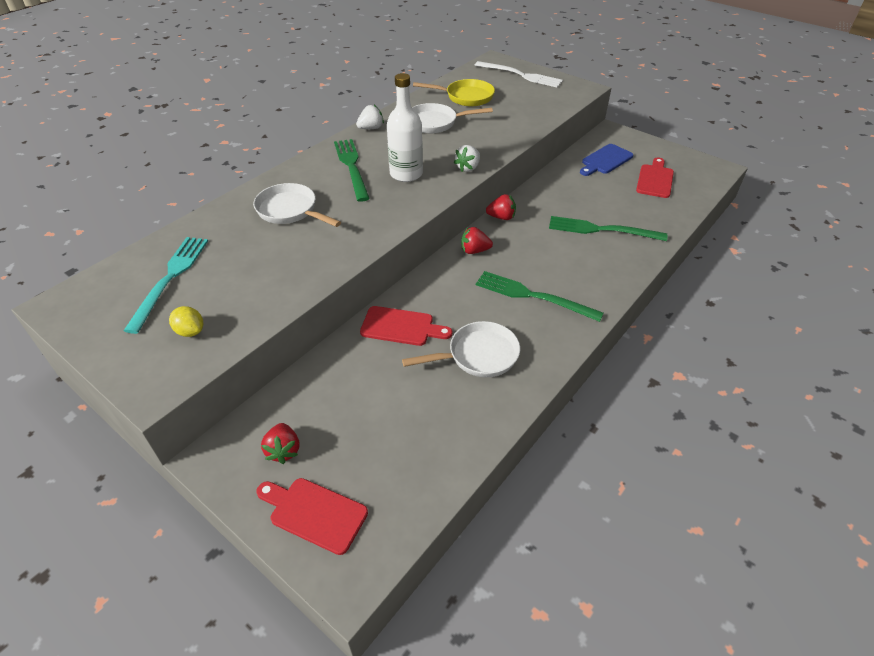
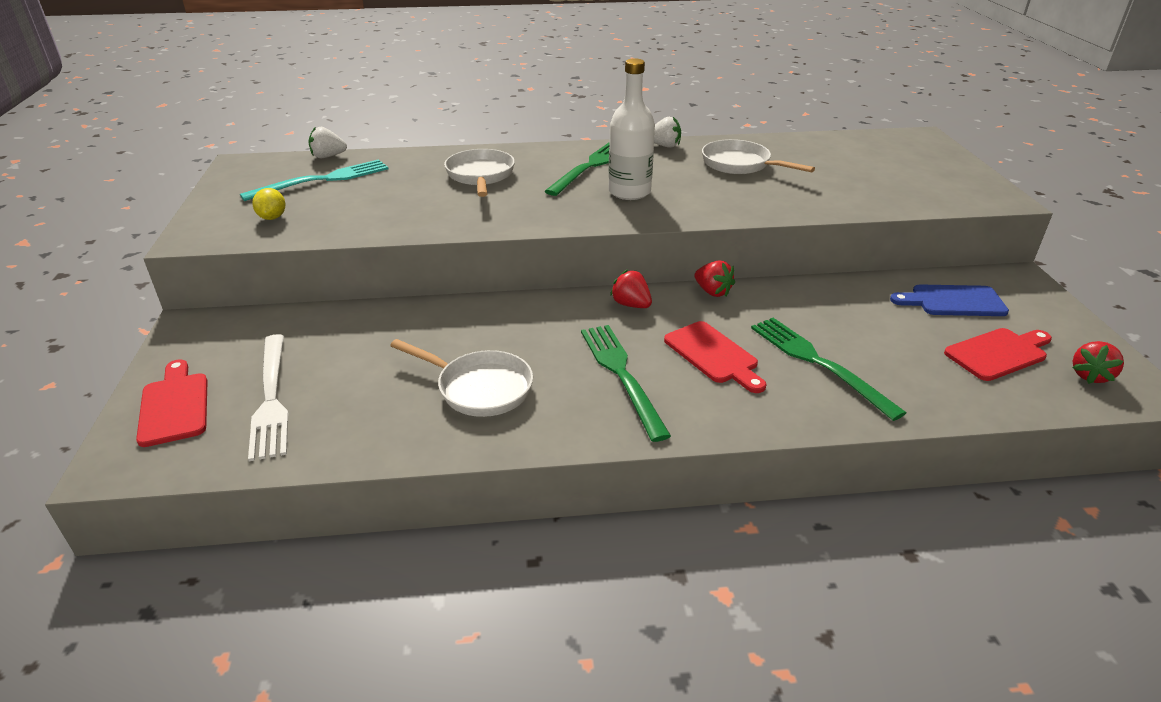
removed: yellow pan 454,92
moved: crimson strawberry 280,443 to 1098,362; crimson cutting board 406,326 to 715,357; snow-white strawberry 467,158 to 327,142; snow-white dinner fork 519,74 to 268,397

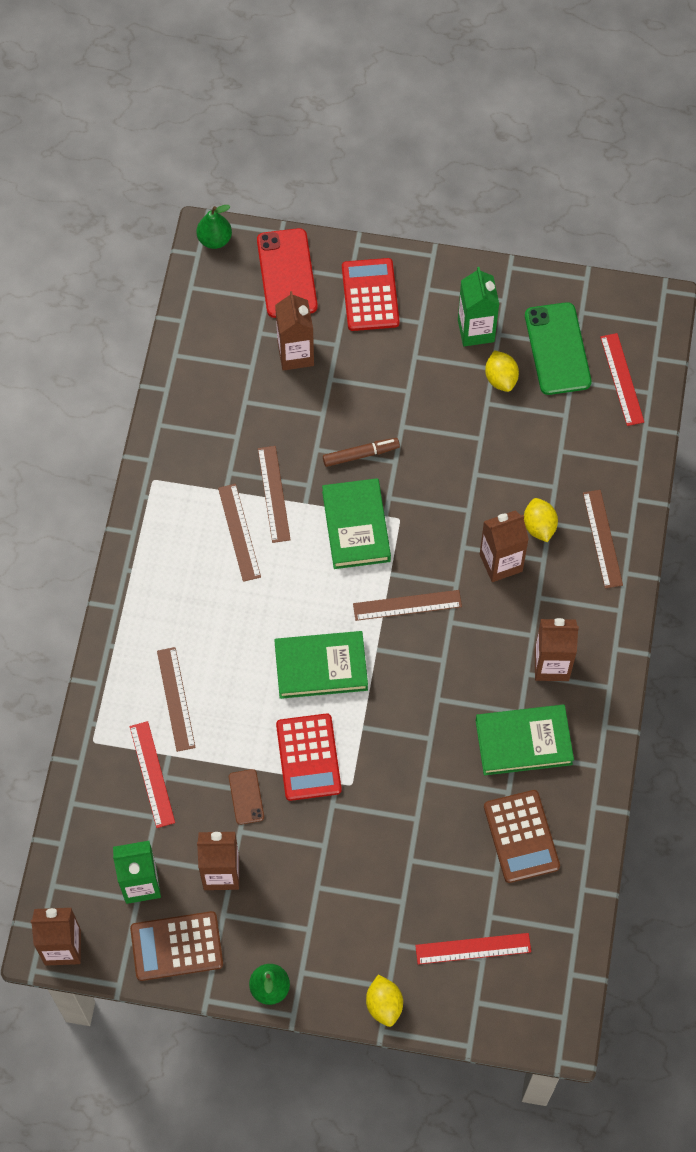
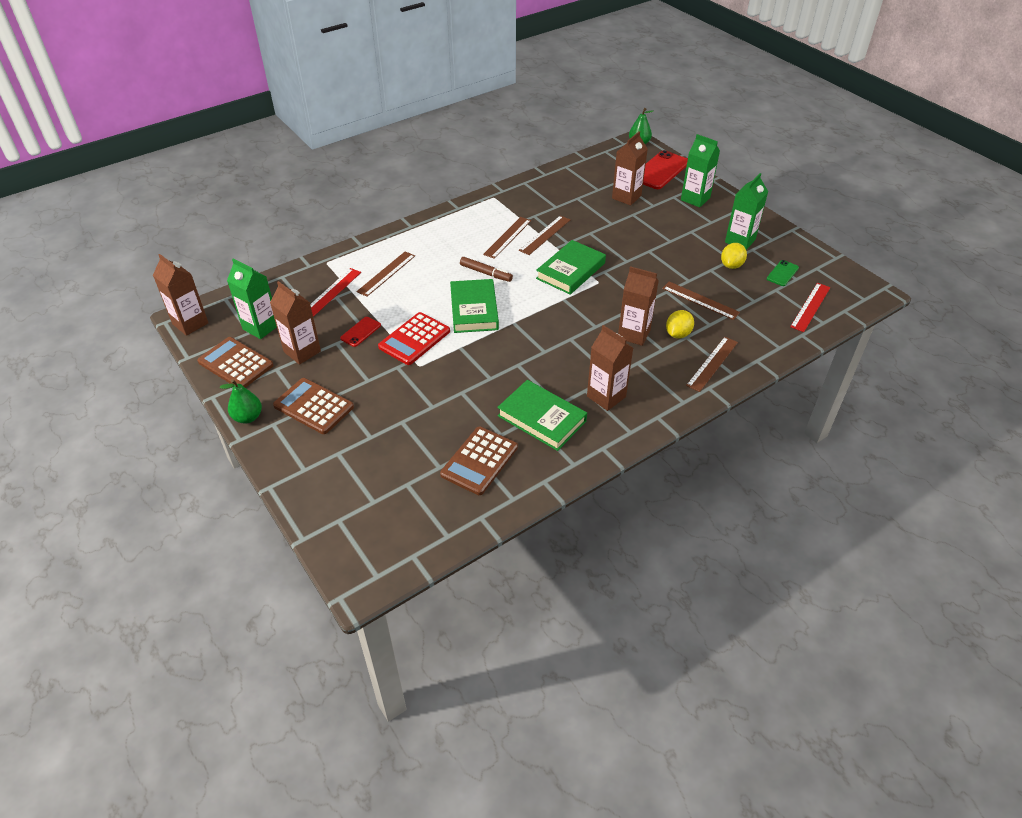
removed: yellow lemon 384,1000; crimson ruler 473,948
added: dark brown adding machine 313,406
moved: dark brown marker pen 361,452 to 486,269; dark brown ruler 407,605 to 701,300
replaced: crimson adding machine 371,294 to emerald carton 700,170
recoloured: dark brown phone 246,797 to crimson phone 360,332
turned: emerald hardback 321,665 = 474,306 45 degrees clockwise
resized: emerald phone 558,348 = 783,273 x0.51

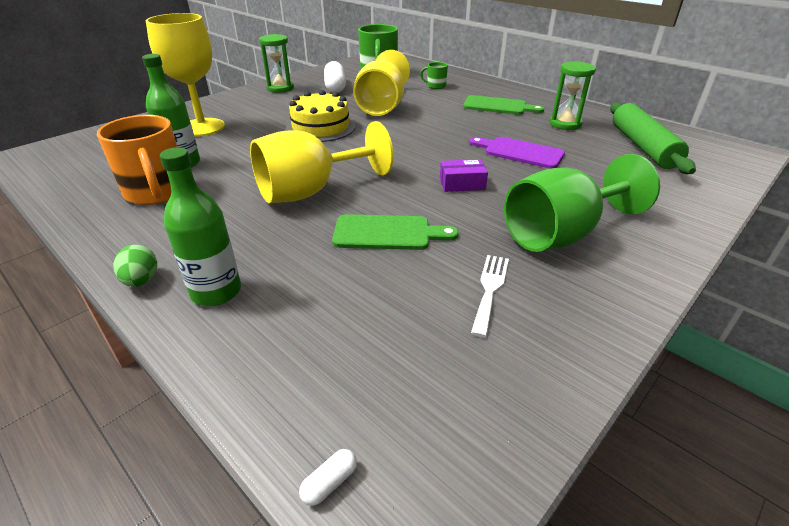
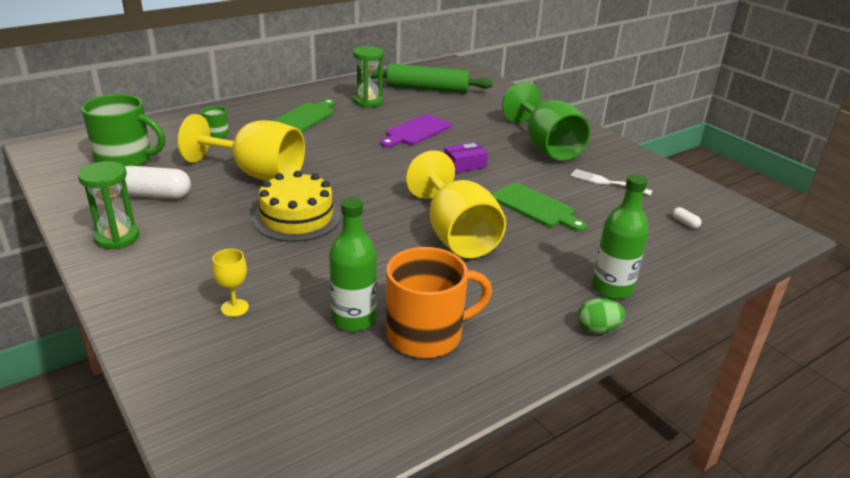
moved: snow-white pill shape 328,477 to 687,218
turned: emerald cutting board 395,232 = 539,207 120 degrees clockwise; violet box 464,175 = 466,157 60 degrees clockwise
resized: yellow goblet 185,75 = 230,283 x0.42

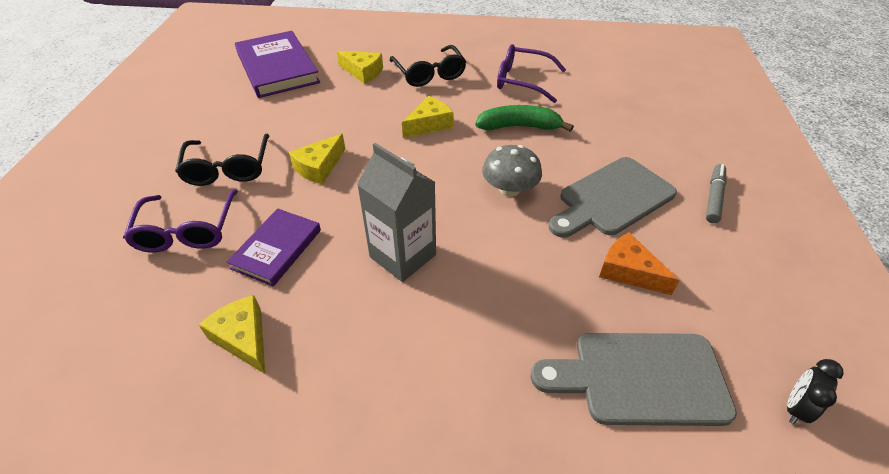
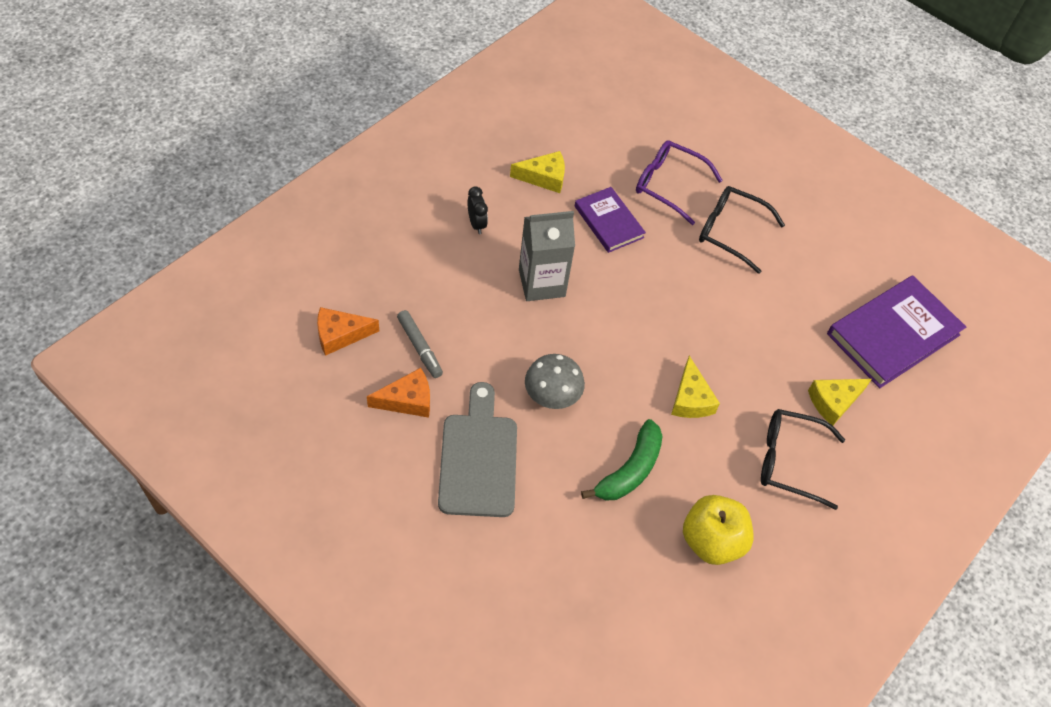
removed: yellow cheese wedge 317,159
moved: grey marker pen 716,193 to 420,344; black alarm clock 815,391 to 477,210
replaced: violet glasses 531,73 to yellow apple fruit 718,530; grey cutting board 633,379 to orange cheese wedge 348,331
turned: violet hardback 277,64 = 896,331 45 degrees counterclockwise

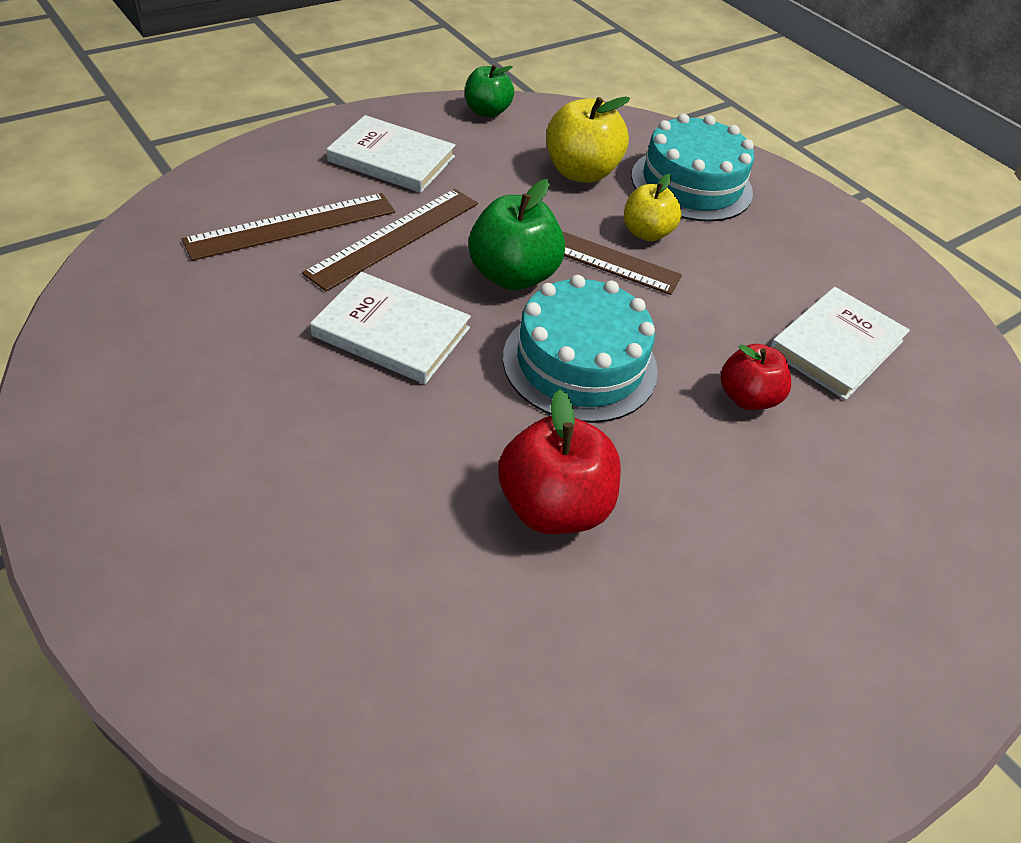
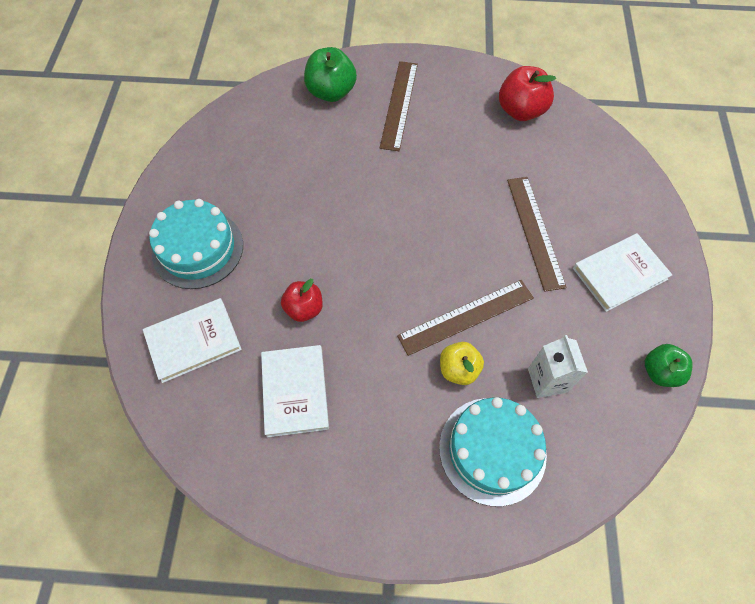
moved: dark brown ruler 288,227 to 399,106; snow-white hardback 390,328 to 192,340; emerald apple fruit 517,234 to 330,74; crimson apple fruit 559,461 to 527,93; turquoise cake 580,349 to 196,244
replaced: yellow apple fruit 588,139 to snow-white carton 558,366

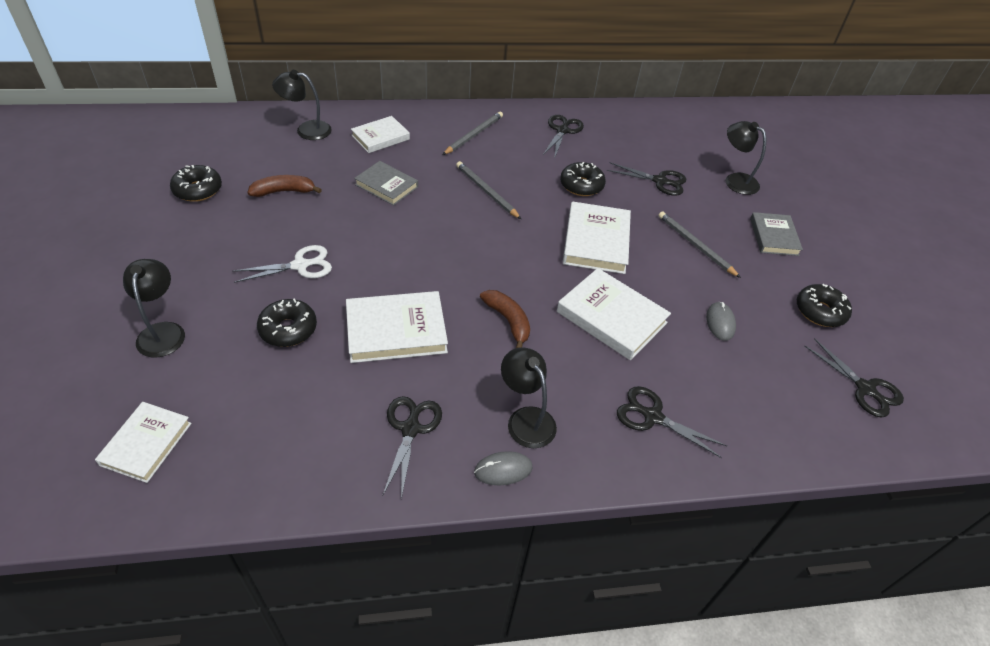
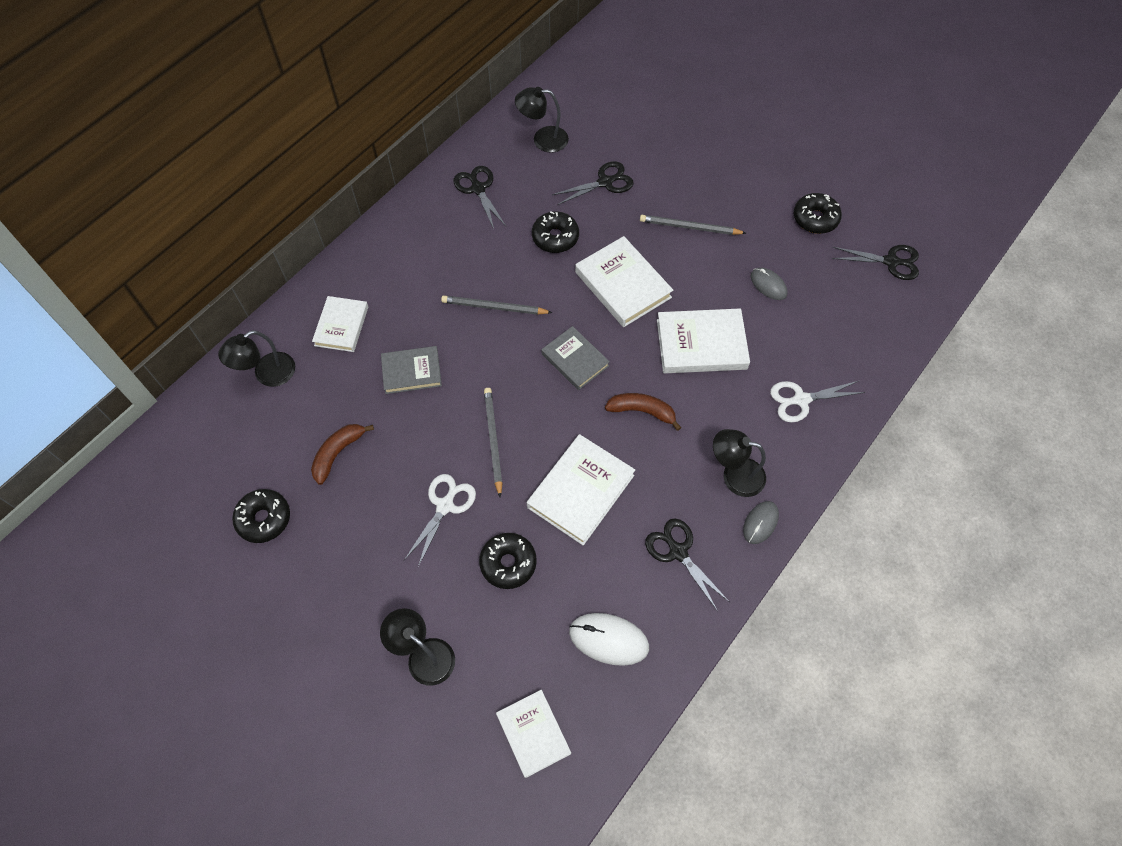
added: snow-white mouse 609,639
moved: grey pencil 473,133 to 493,443; black reading lamp 746,158 to 542,120; grey hardback 776,234 to 576,358
recoloured: black scissors 672,422 to snow-white scissors 817,402

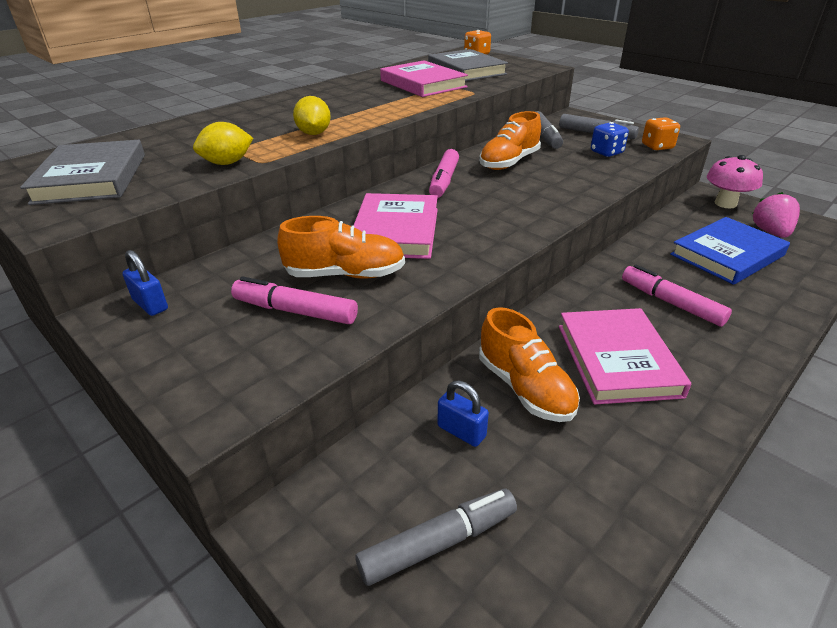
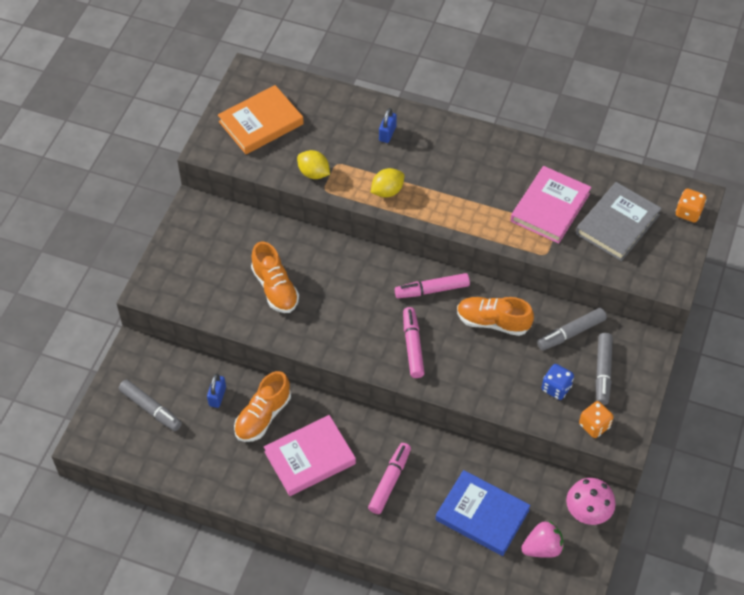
removed: pink hardback 396,226
moved: blue lock 145,283 to 388,125; pink marker pen 294,300 to 414,342
recoloured: grey hardback 82,172 to orange hardback 261,119

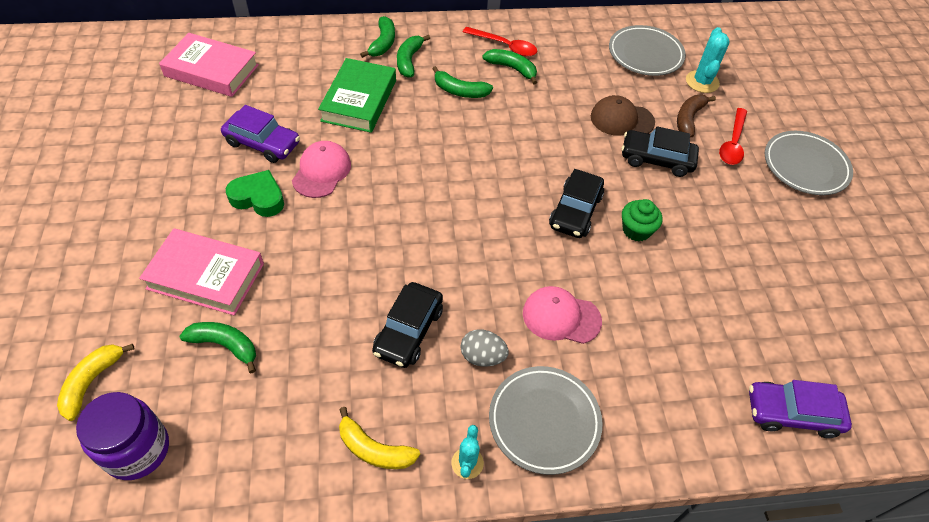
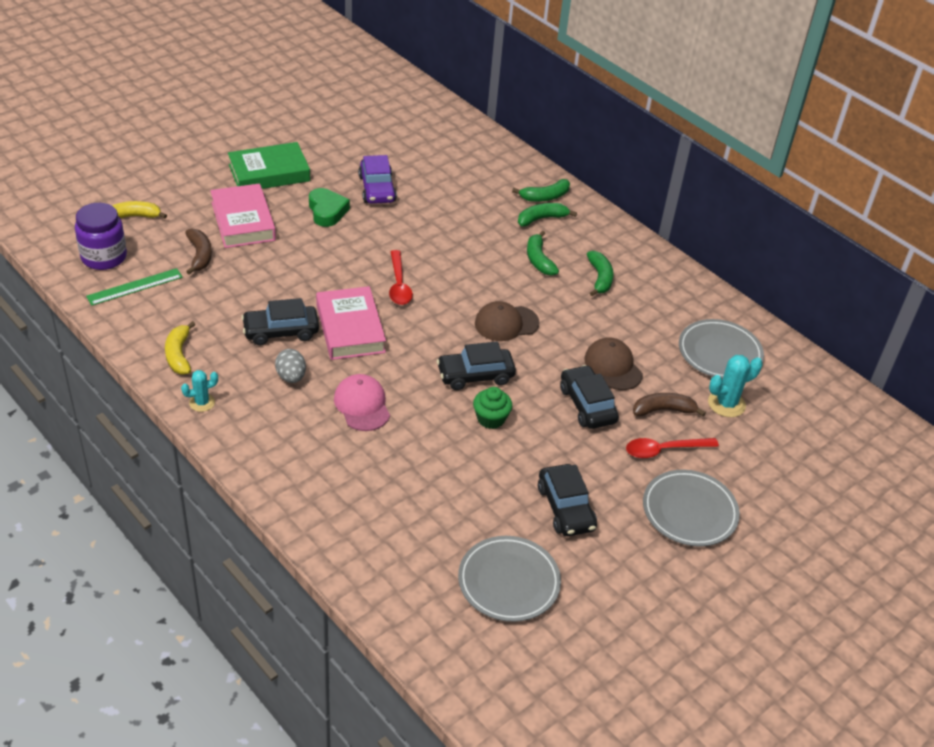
removed: pink baseball cap 321,169; violet car 800,409
added: emerald ruler 134,287; dark brown baseball cap 507,321; black car 567,500
moved: pink hardback 209,65 to 351,323; emerald hardback 357,95 to 269,165; crimson teaspoon 500,42 to 401,277; grey dinner plate 546,420 to 509,579
recoloured: emerald toy banana 218,347 to dark brown toy banana 198,251

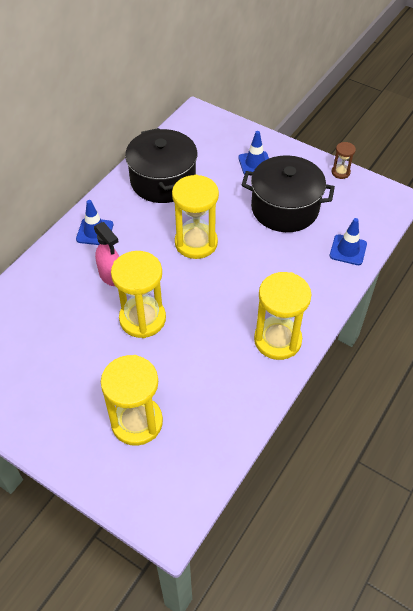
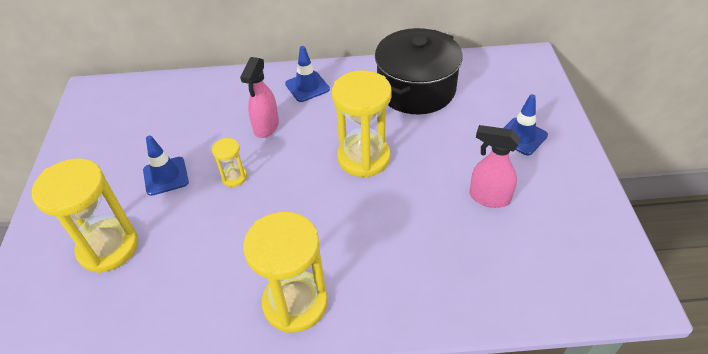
removed: dark brown sand timer 344,160
moved: blue traffic cone 348,241 to 166,166
replaced: black cooking pot 288,193 to pink sprayer 494,166
resized: yellow sand timer 138,294 = 229,162 x0.48

